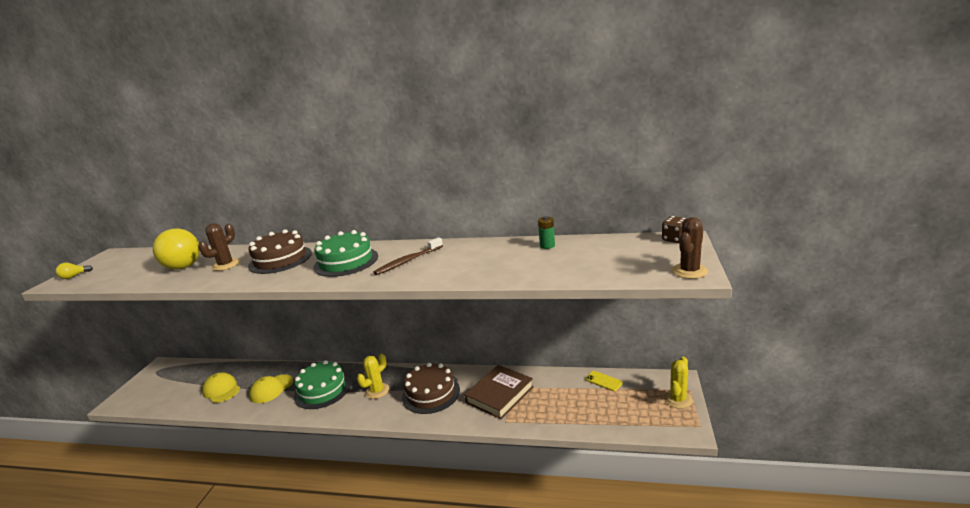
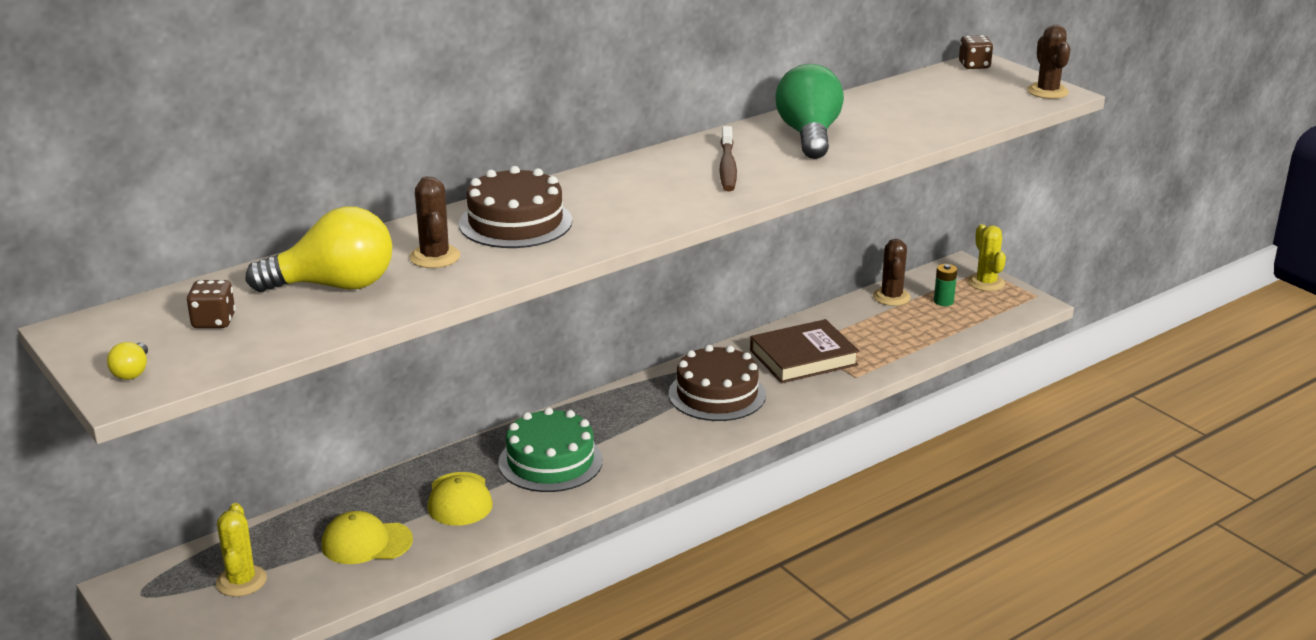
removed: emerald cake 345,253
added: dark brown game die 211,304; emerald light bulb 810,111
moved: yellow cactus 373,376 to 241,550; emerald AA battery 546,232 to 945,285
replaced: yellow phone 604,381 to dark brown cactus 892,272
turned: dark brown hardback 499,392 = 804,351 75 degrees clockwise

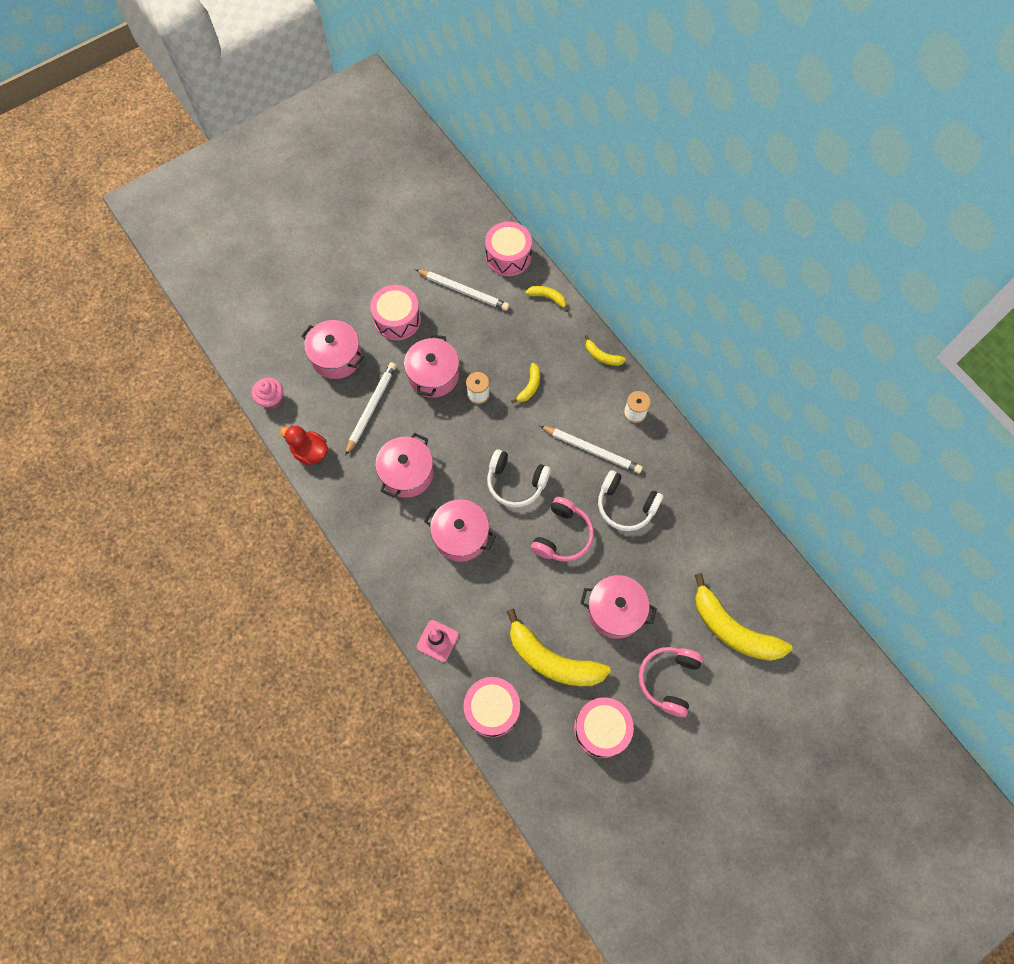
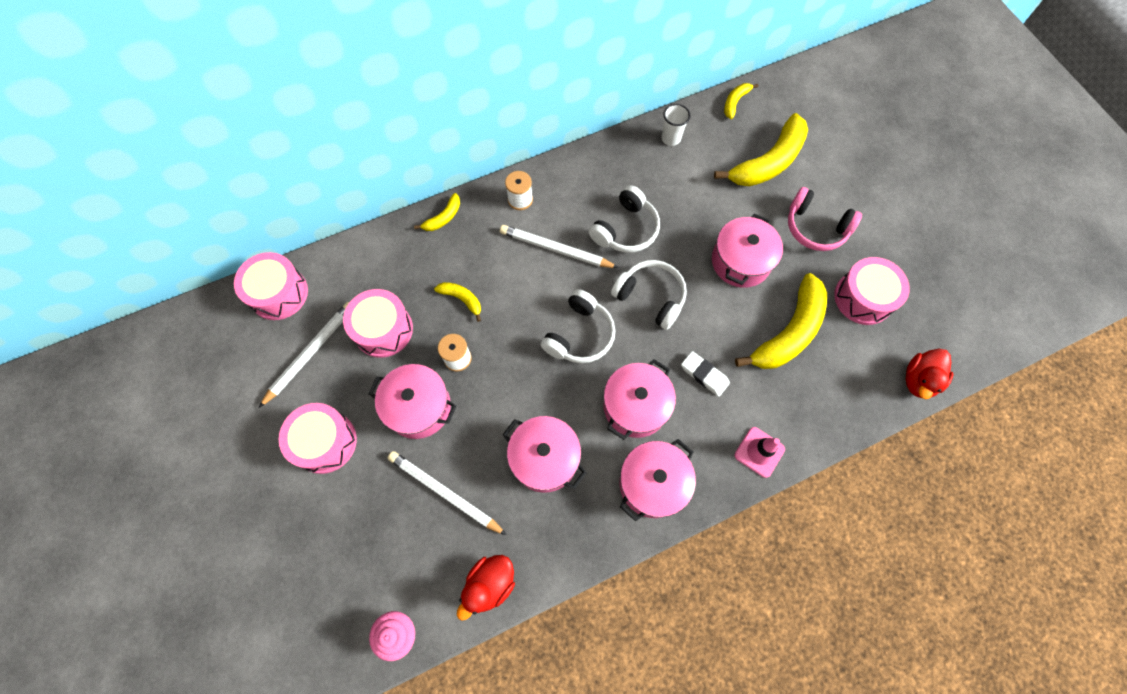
added: snow-white cup 675,125; snow-white gum eraser 705,374; crimson duck 929,374
moved: pink cooking pot 332,349 to 657,480; pink toy drum 492,707 to 378,323; yellow toy banana 547,299 to 741,101
recoloured: pink over-ear headphones 562,529 to snow-white over-ear headphones 649,295
turned: snow-white pencil 591,450 = 559,246 105 degrees counterclockwise

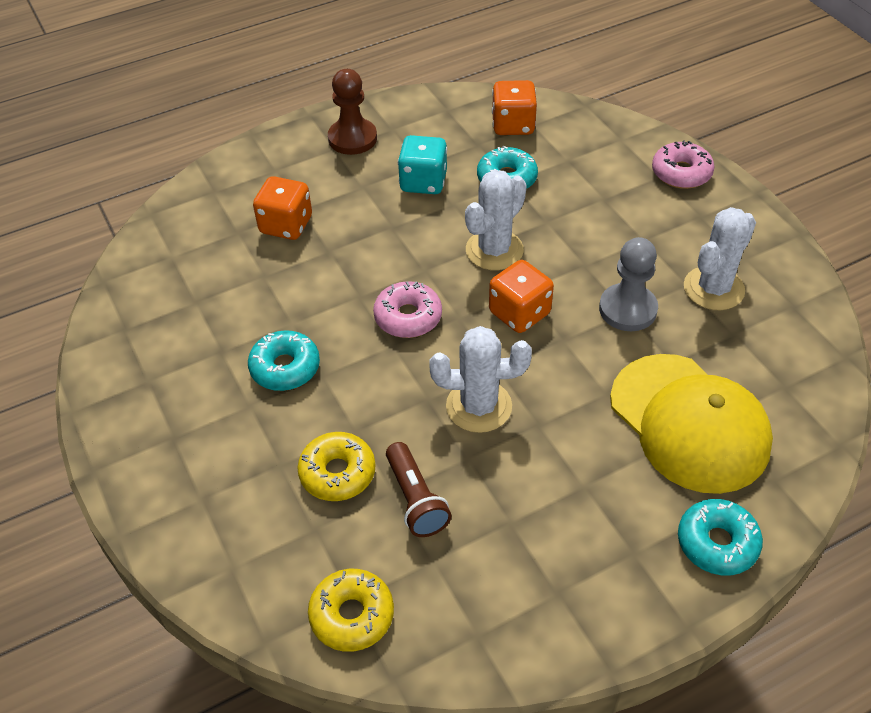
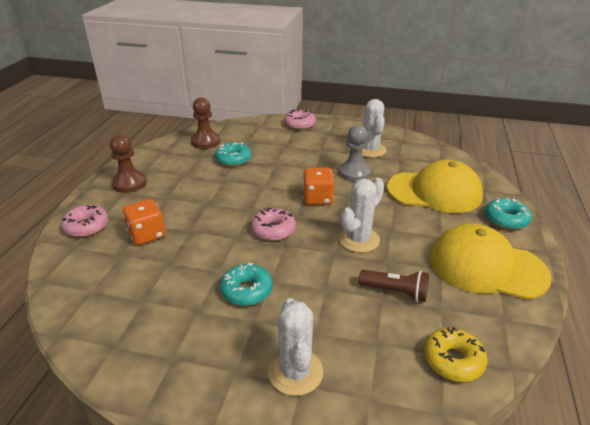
removed: yellow glazed donut 336,466; turquoise game die 422,164
added: pink glazed donut 85,221; yellow baseball cap 491,262
moved: snow-white cactus 495,220 to 295,347
replaced: orange game die 514,107 to dark brown chess pawn 205,123

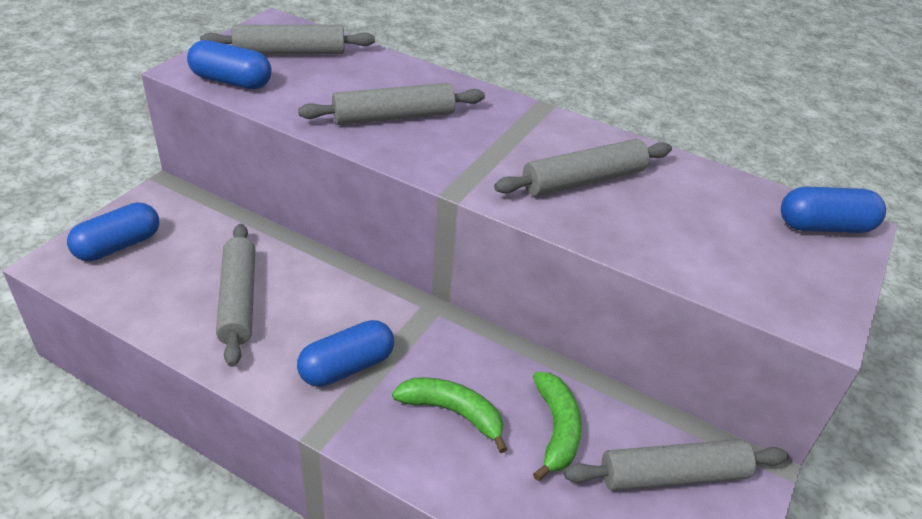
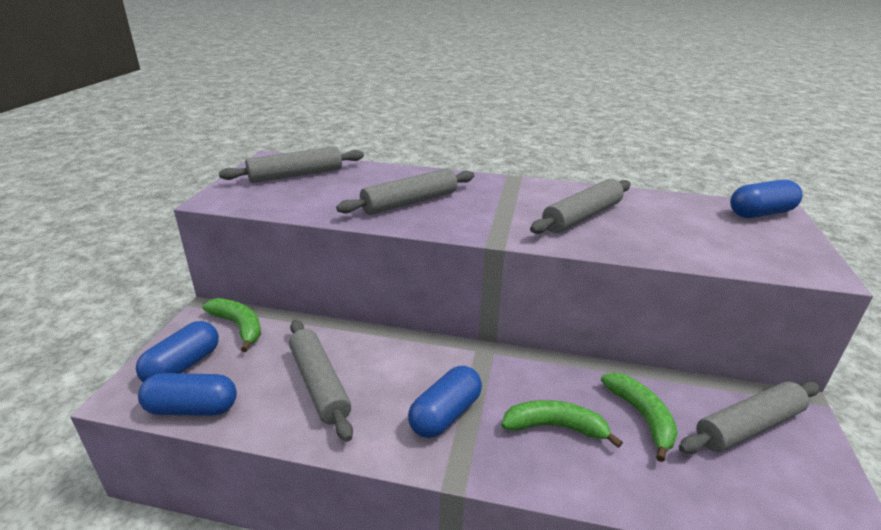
added: emerald toy banana 231,325
moved: blue pill shape 229,64 to 187,394

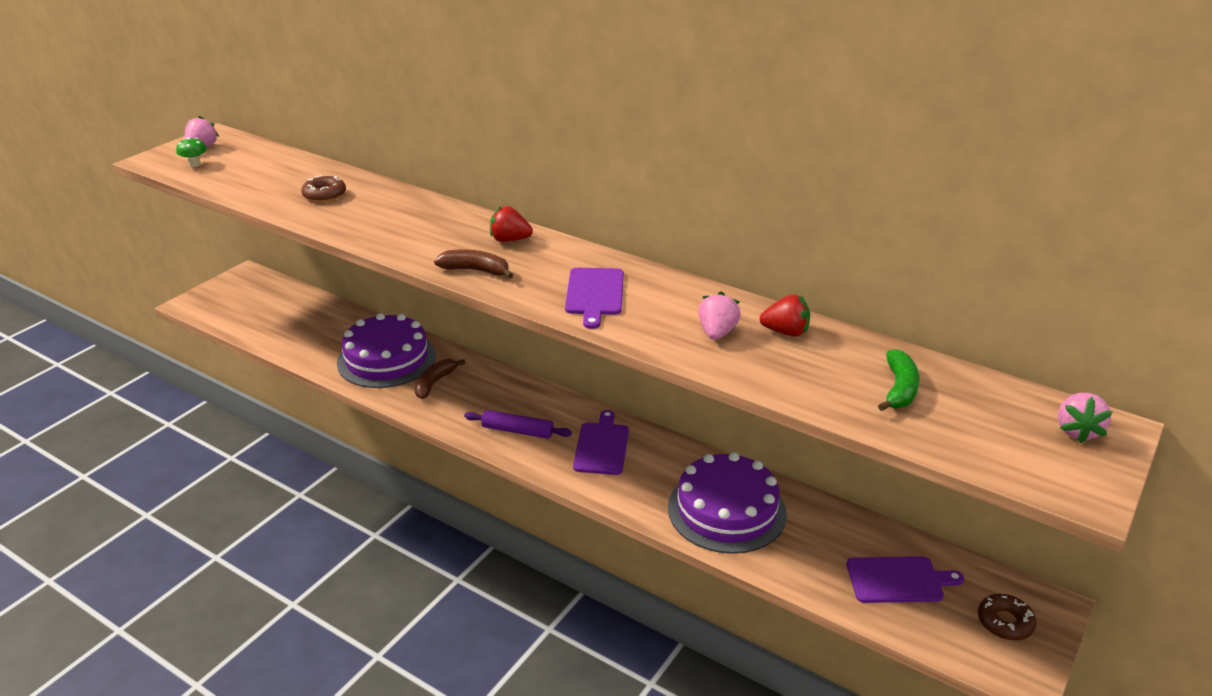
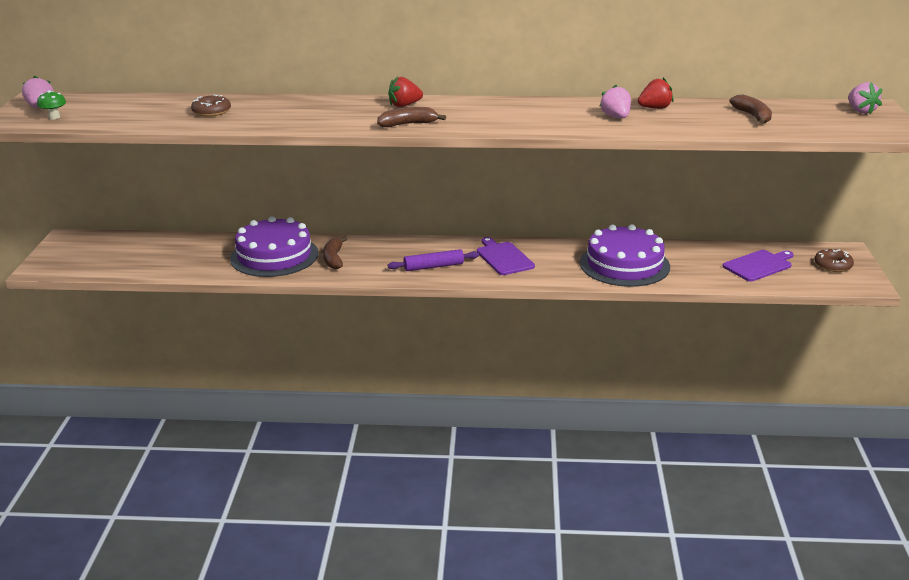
removed: violet cutting board 594,298
recoloured: emerald toy banana 899,380 to dark brown toy banana 750,109

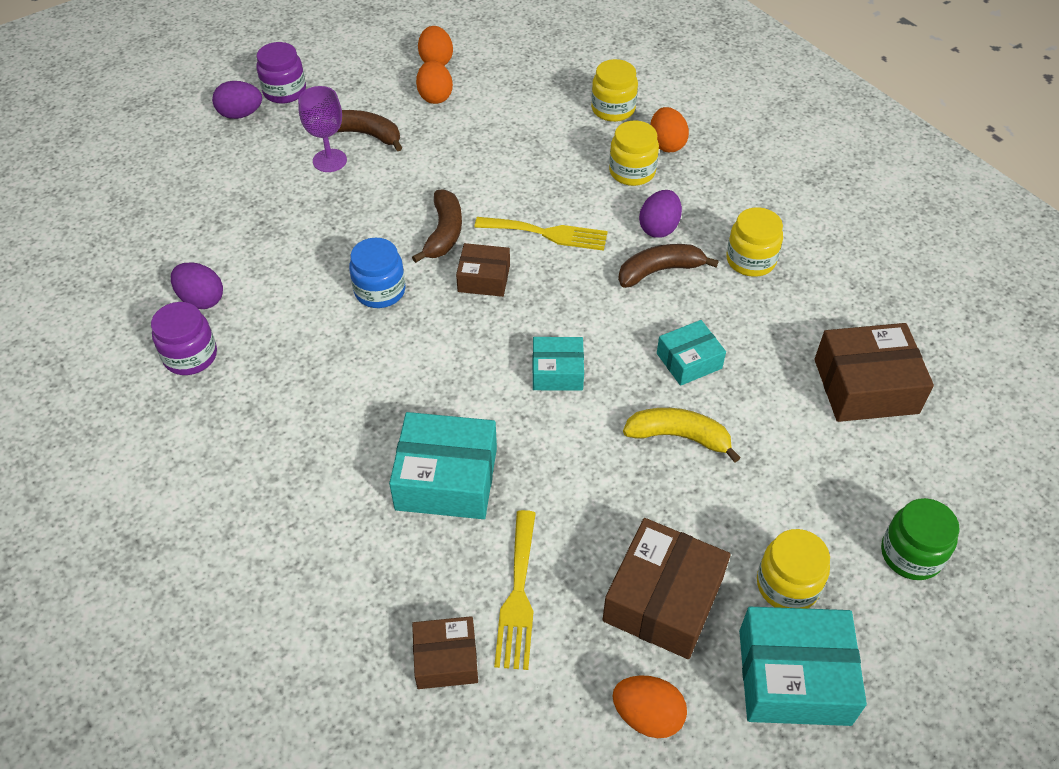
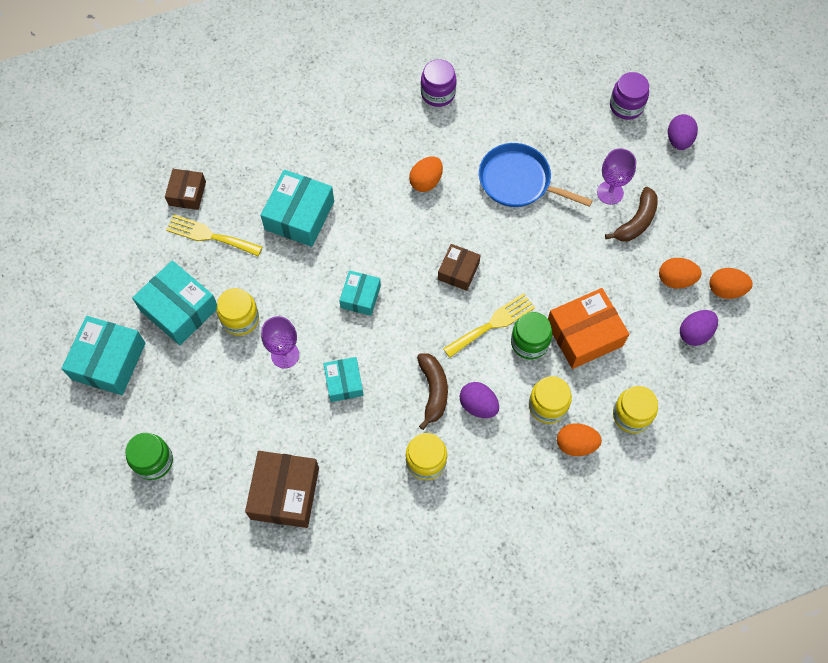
removed: blue jar 377,273; dark brown toy banana 437,226
added: blue pan 536,175; emerald jar 531,335; orange box 588,328
moved: violet egg 197,286 to 699,328; violet jar 281,73 to 629,96; orange egg 650,706 to 426,174; yellow jar 793,569 to 238,312
replaced: yellow toy banana 682,435 to violet goblet 280,342
recoloured: dark brown box 667,588 to turquoise box 174,303
turned: yellow dinner fork 541,234 = 489,325 150 degrees counterclockwise

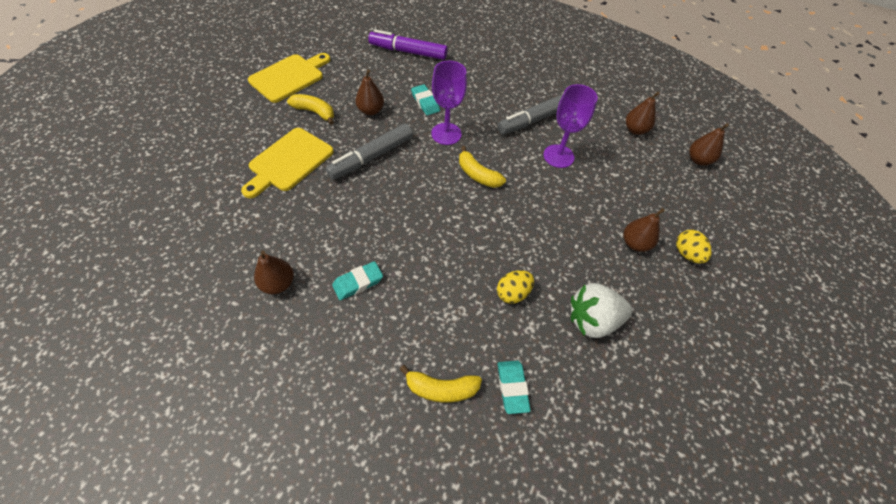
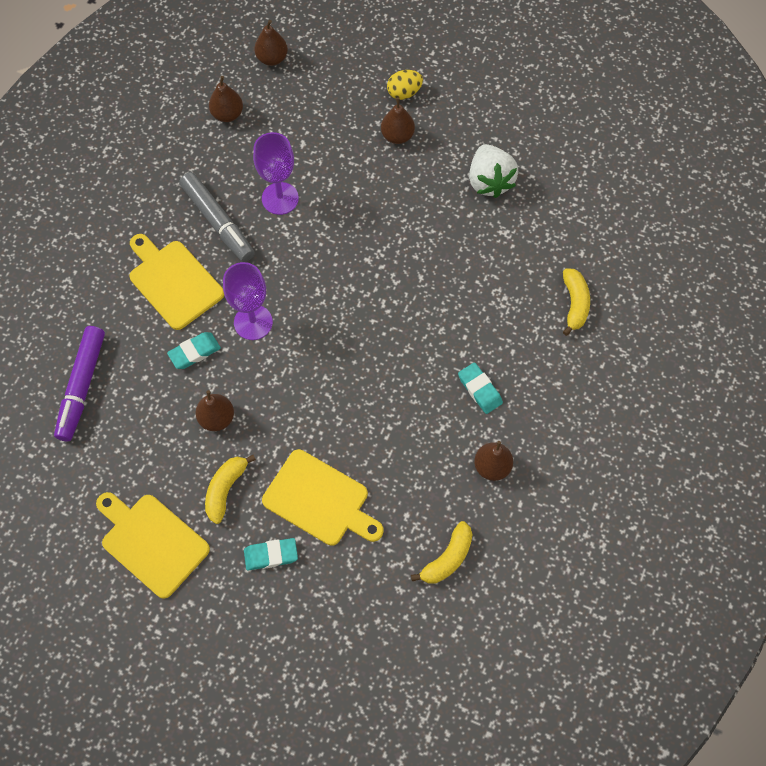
removed: grey marker pen 369,152; yellow egg 515,287
added: yellow cutting board 176,282
moved: yellow toy banana 482,167 to 442,552; turquoise gum eraser 514,387 to 271,554

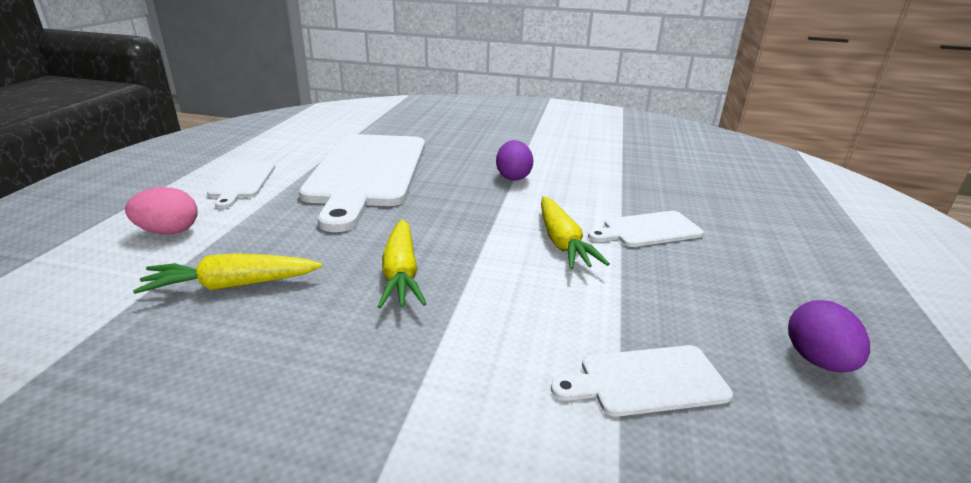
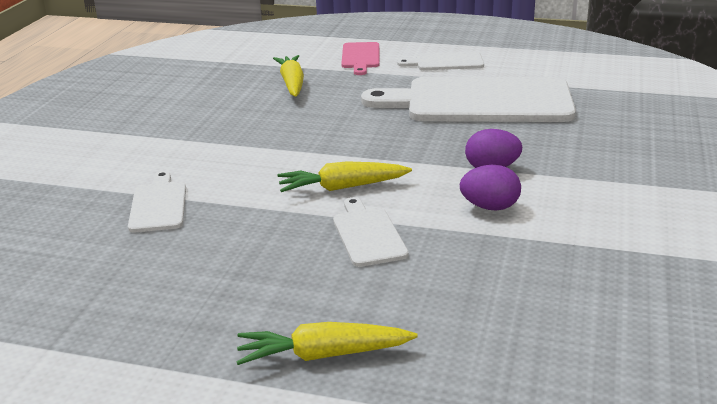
moved: yellow carrot 402,264 to 327,343; violet egg 829,336 to 490,188
replaced: pink egg 161,210 to pink cutting board 360,58

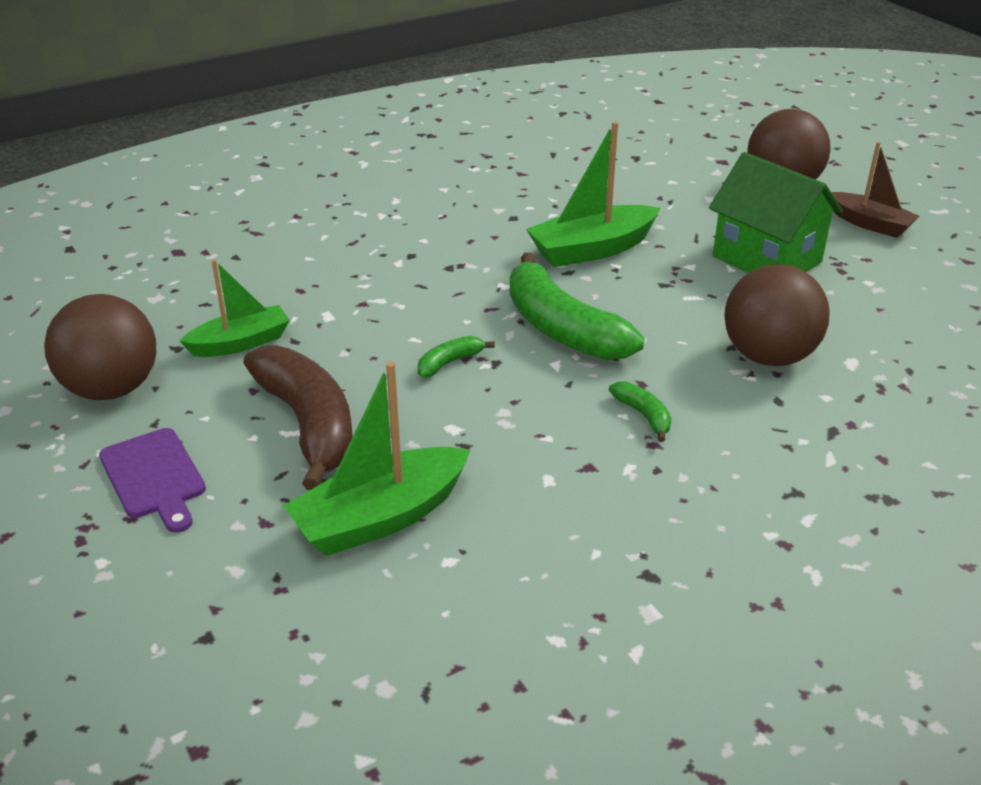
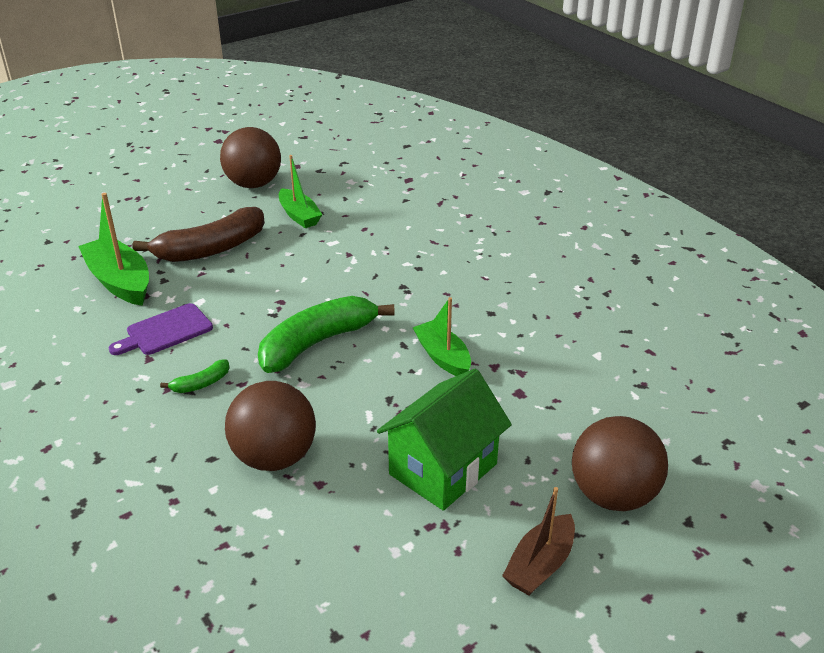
removed: emerald toy banana 456,357
moved: violet cutting board 152,480 to 161,329
resized: emerald sailboat 593,194 = 442,336 x0.67

